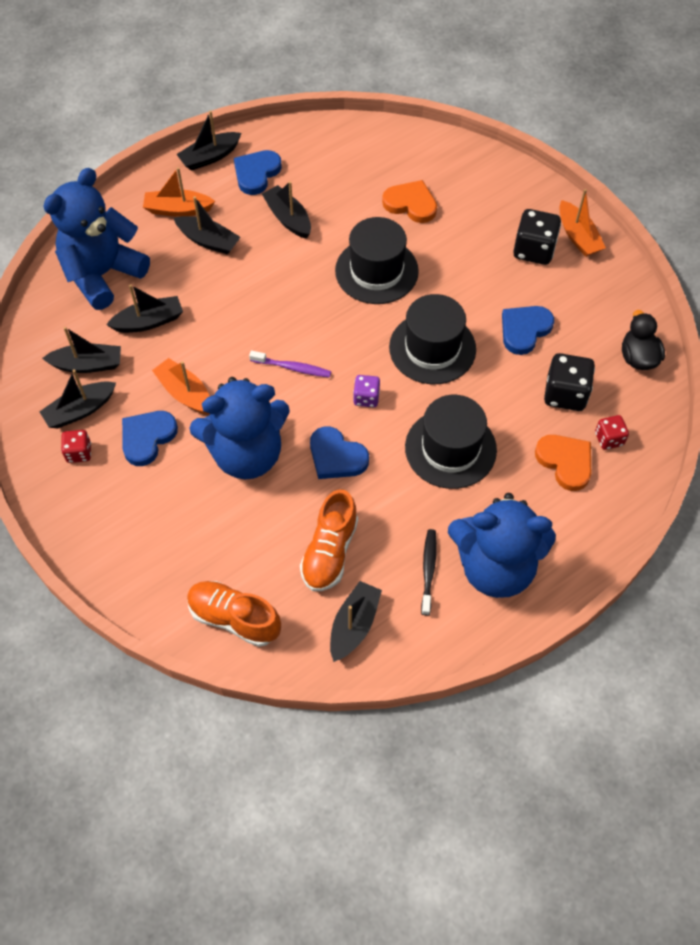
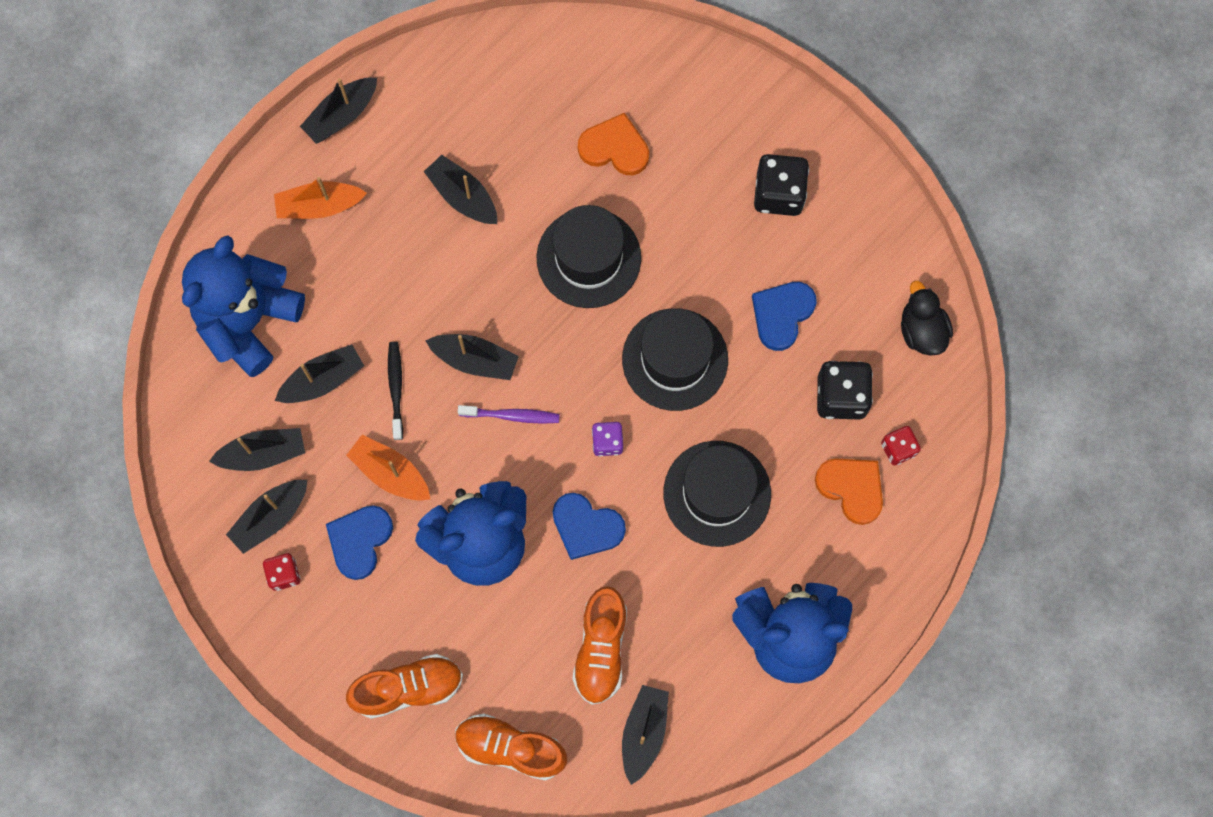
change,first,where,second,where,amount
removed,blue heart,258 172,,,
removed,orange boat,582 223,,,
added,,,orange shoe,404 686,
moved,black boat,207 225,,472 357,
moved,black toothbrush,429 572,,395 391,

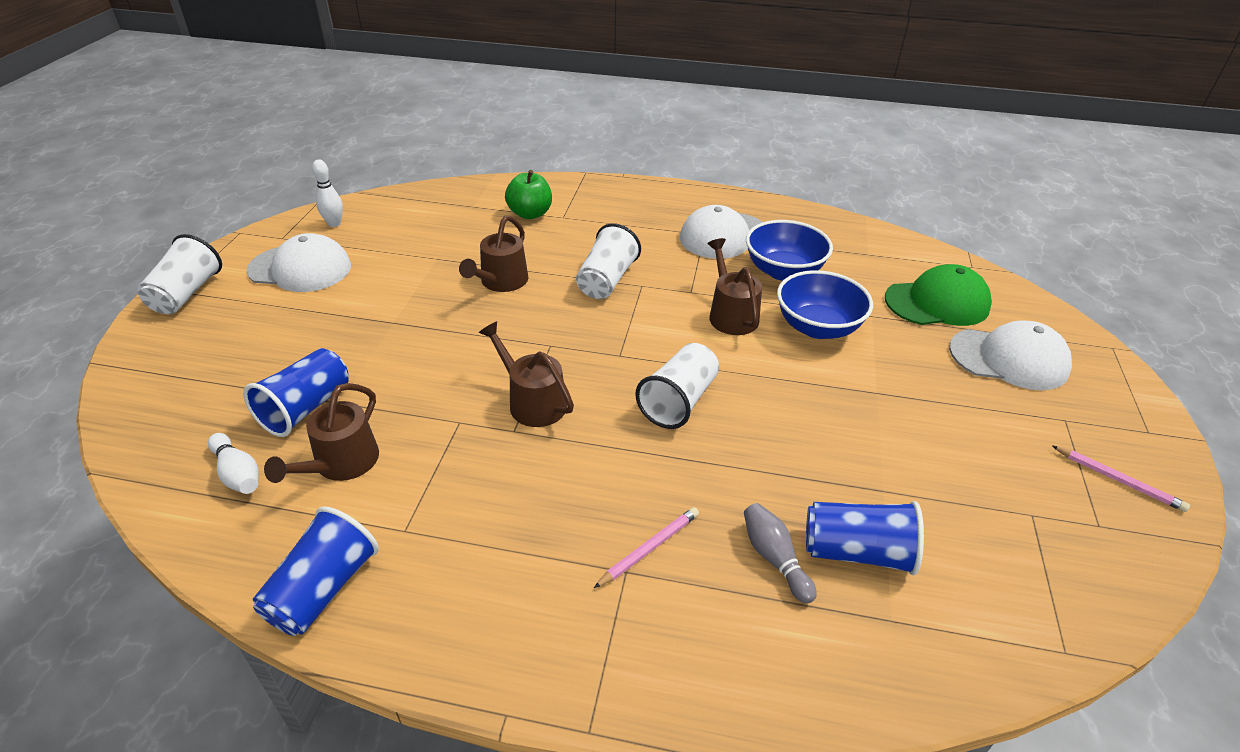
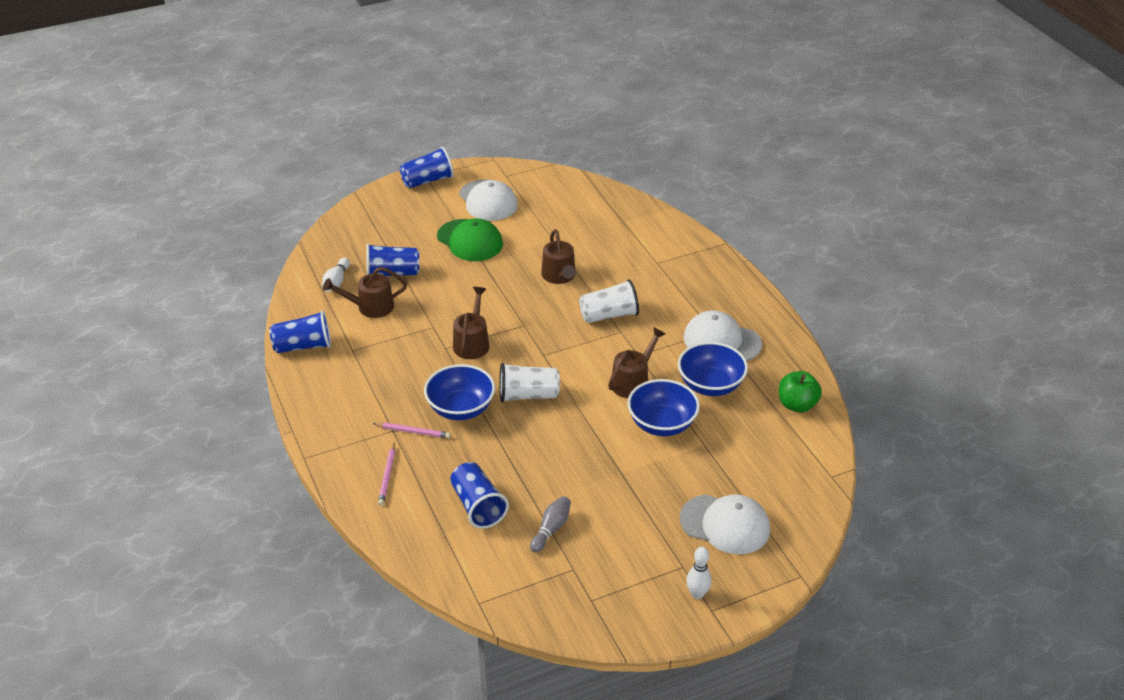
change,first,where,second,where,amount
added,,,blue bowl,459 392,
moved,white bowling pin,327 193,,699 573,
moved,green apple,528 194,,800 391,
moved,grey bowling pin,780 553,,550 524,
moved,green cap,938 295,,470 239,
moved,pink pencil,1121 479,,386 474,
recoloured,white cup,179 274,blue cup,427 167,
turned,brown watering can,493 254,,558 256,90 degrees counterclockwise
turned,white cap,1010 355,,725 524,45 degrees counterclockwise

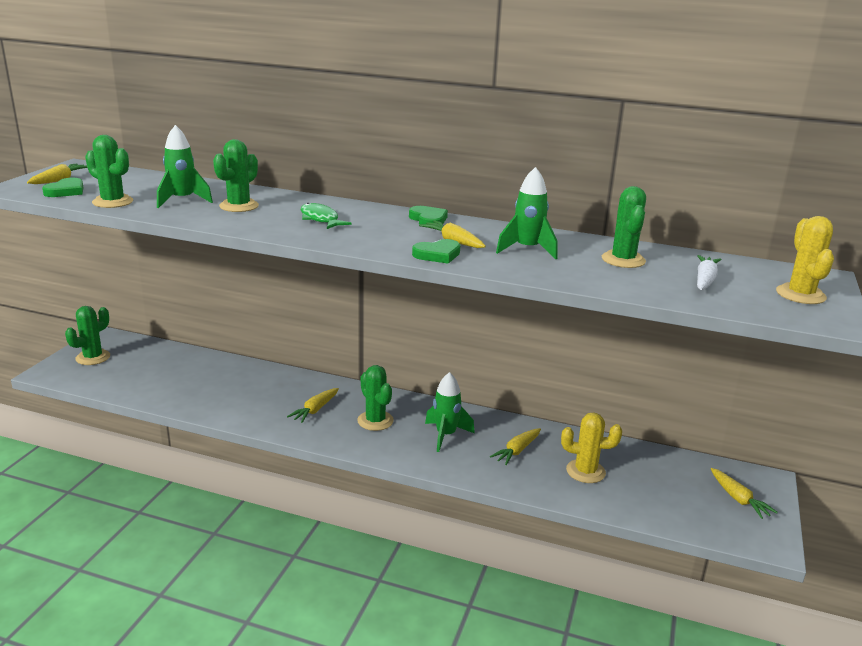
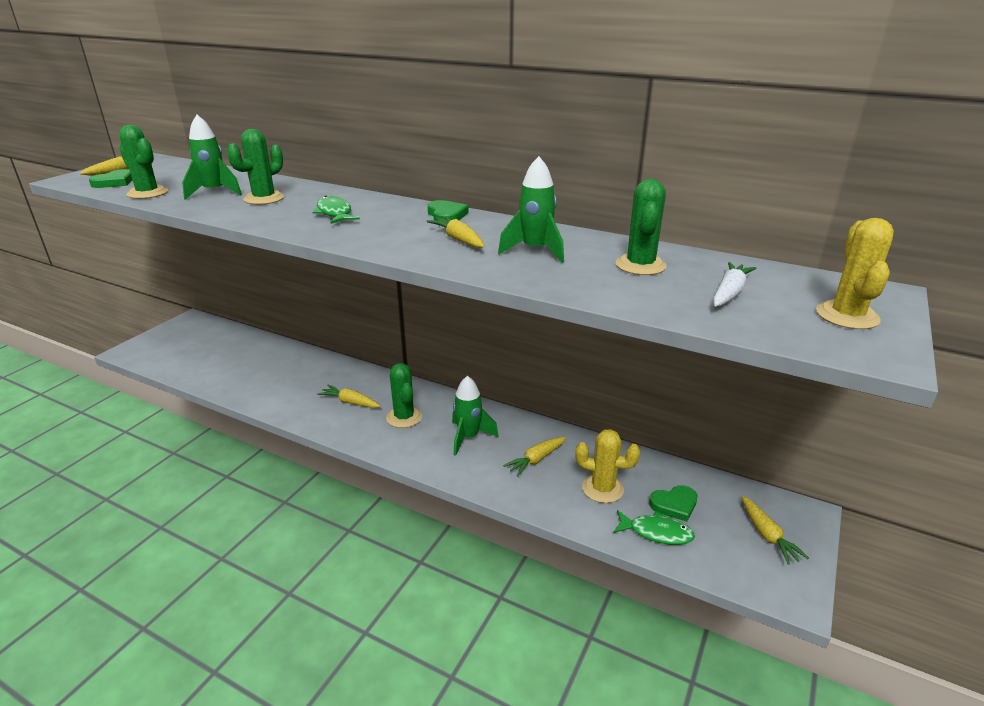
change,first,where,second,where,amount
removed,green cactus,87 335,,,
added,,,green fish,654 527,
moved,green heart,436 251,,673 503,
turned,yellow carrot,313 405,,349 396,75 degrees clockwise

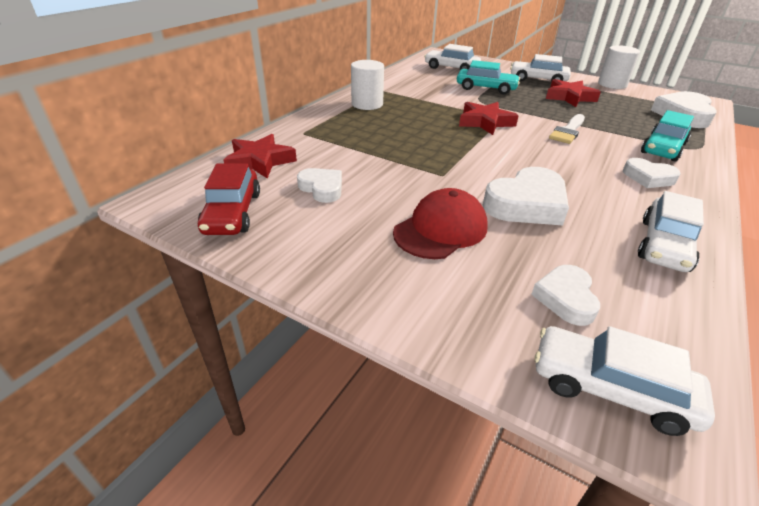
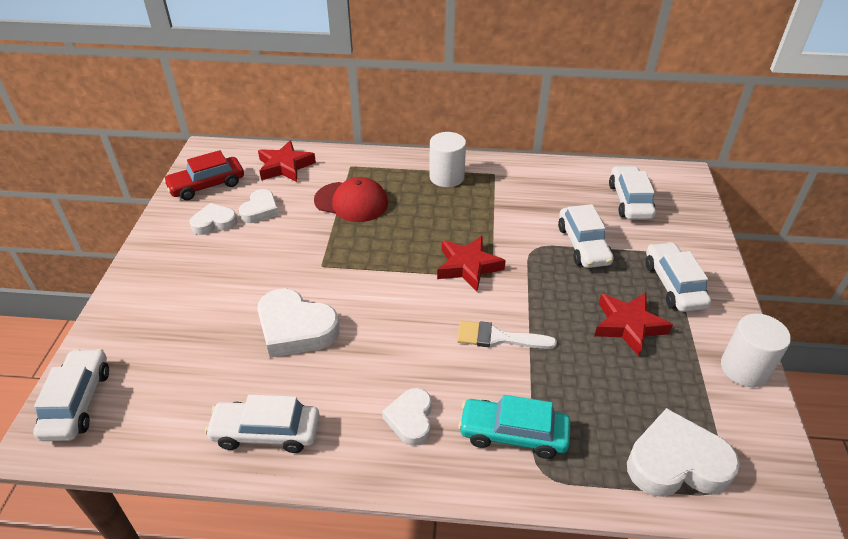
change,first,where,second,where,amount
moved,red cap,440 223,,351 199,
moved,white heart,565 295,,214 219,
recoloured,turquoise car,488 77,white car,585 236,

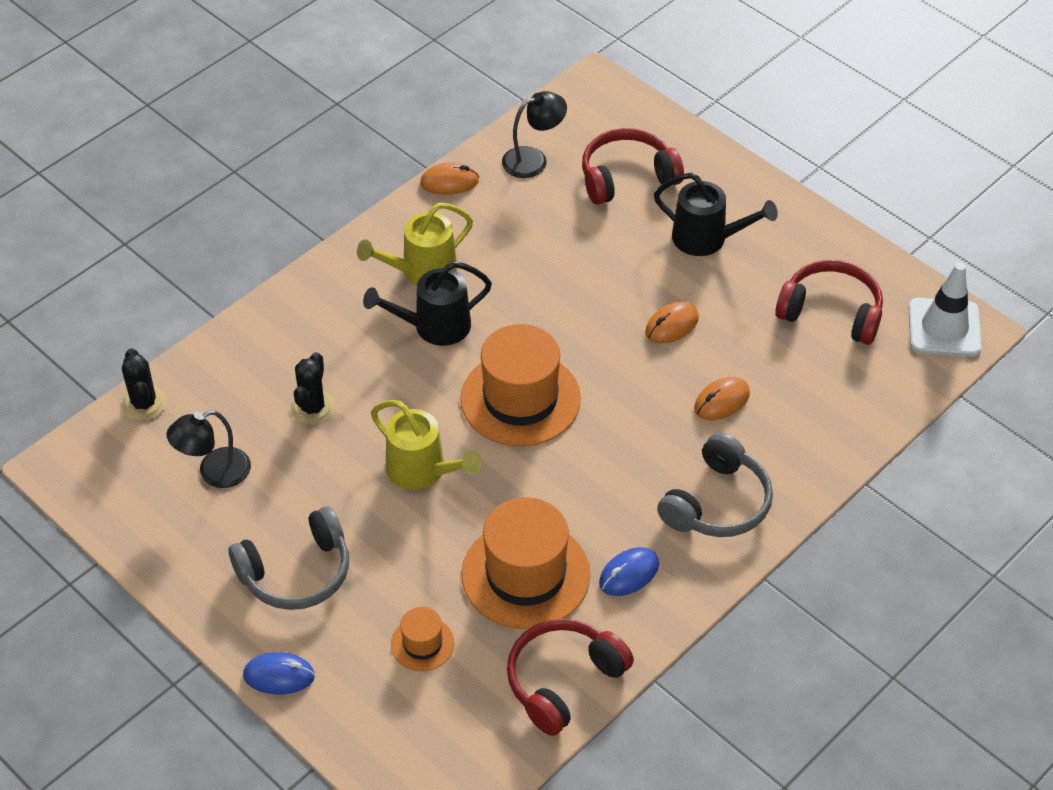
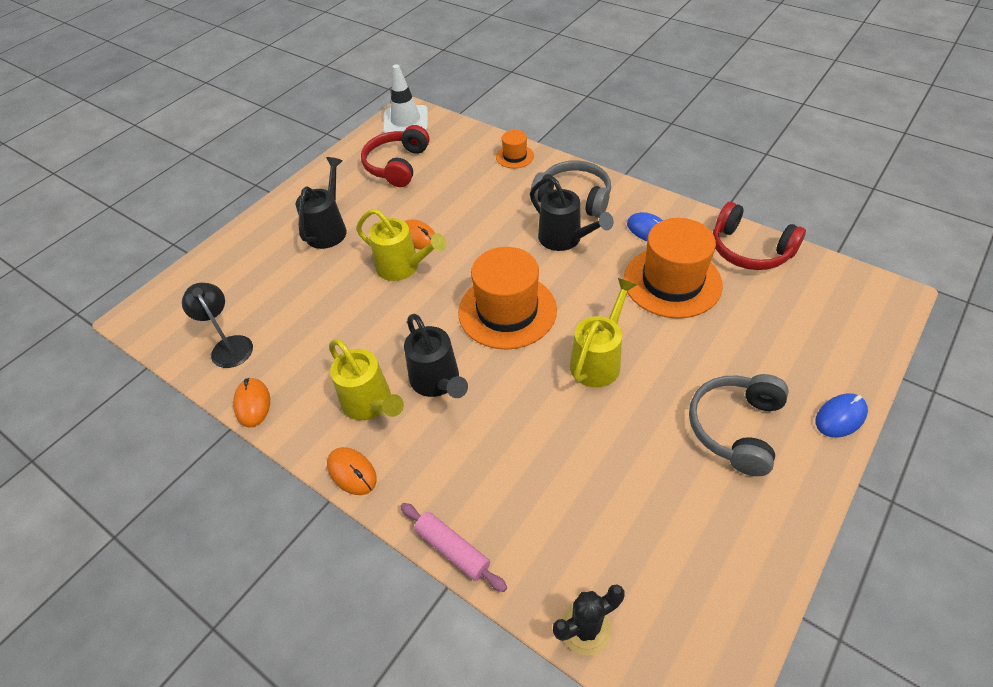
change,first,where,second,where,amount
removed,black lamp,208 449,,,
removed,black cactus,312 388,,,
removed,red headphones,633 166,,,
added,,,yellow watering can,401 245,
added,,,pink rolling pin,453 547,
added,,,black watering can,572 214,
moved,orange hat,422 639,,515 149,
moved,orange mouse,722 398,,352 471,
turned,grey headphones,289 558,,739 425,120 degrees counterclockwise
turned,blue mouse,279 673,,842 415,60 degrees clockwise

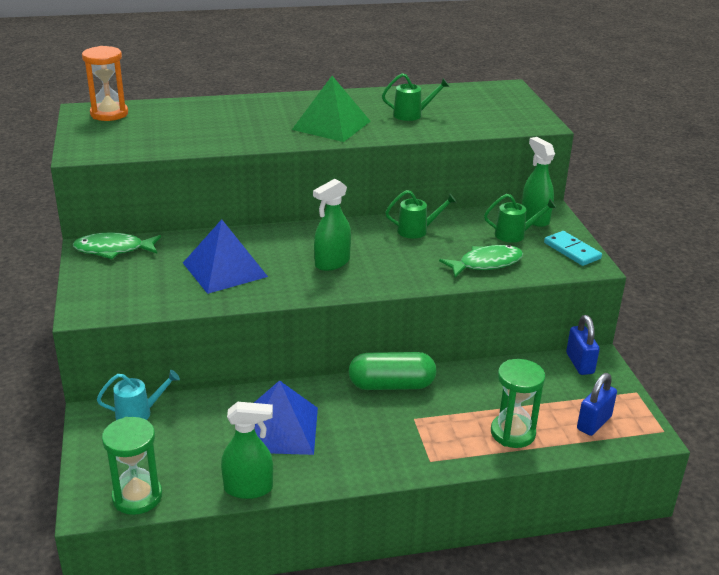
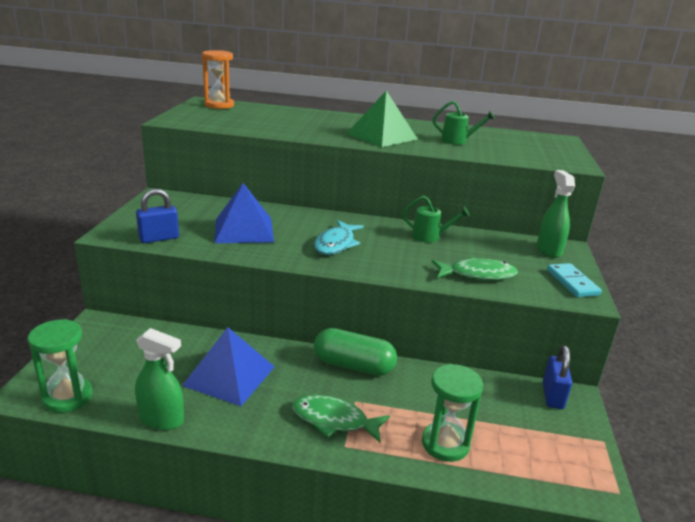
change,first,where,second,where,amount
removed,turquoise watering can,138 395,,,
removed,green watering can,520 218,,,
moved,green fish,117 245,,341 419,
moved,blue padlock,597 404,,157 216,
replaced,green spray bottle,332 225,turquoise fish,339 237,

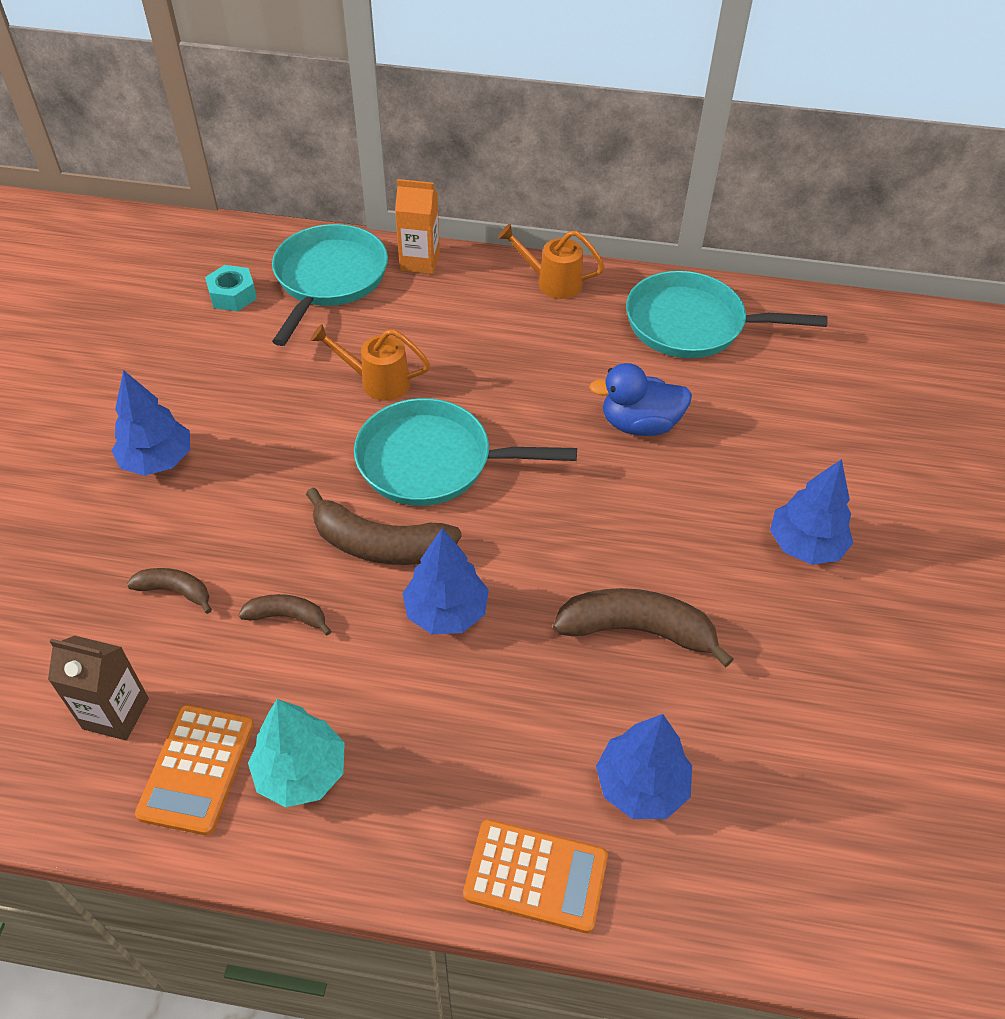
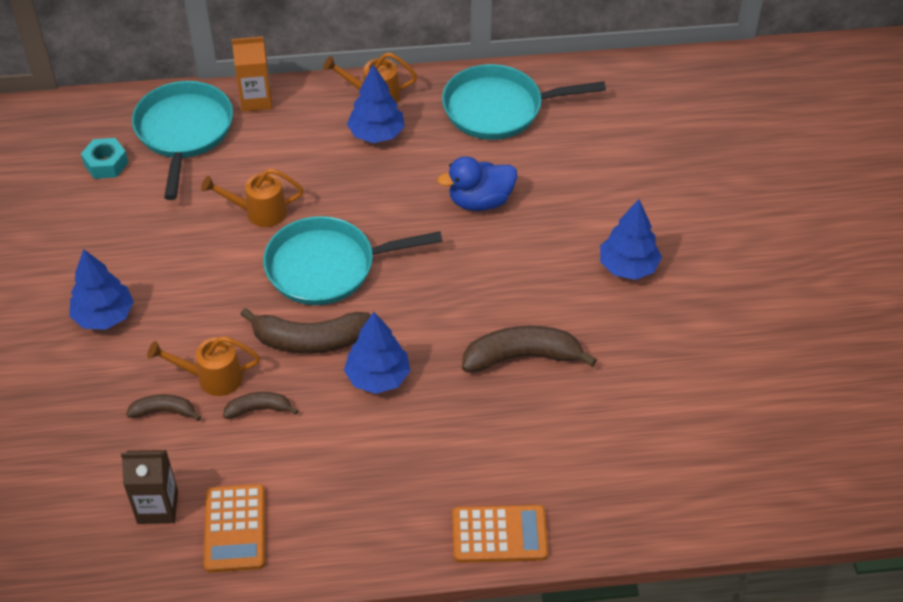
change,first,where,second,where,amount
removed,turquoise tree,296 753,,,
added,,,orange watering can,203 366,
moved,blue tree,644 766,,376 104,

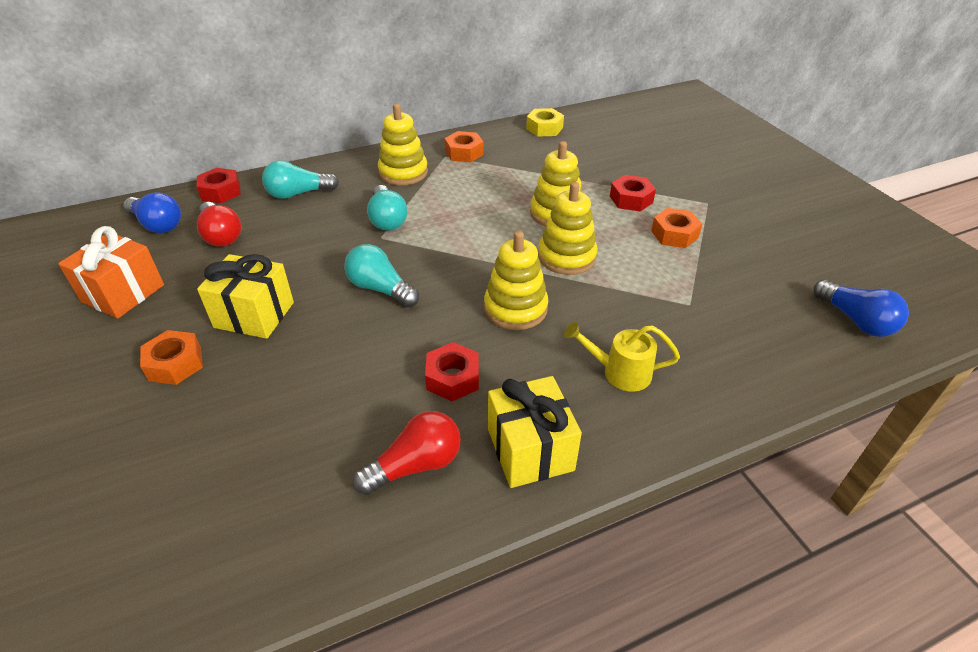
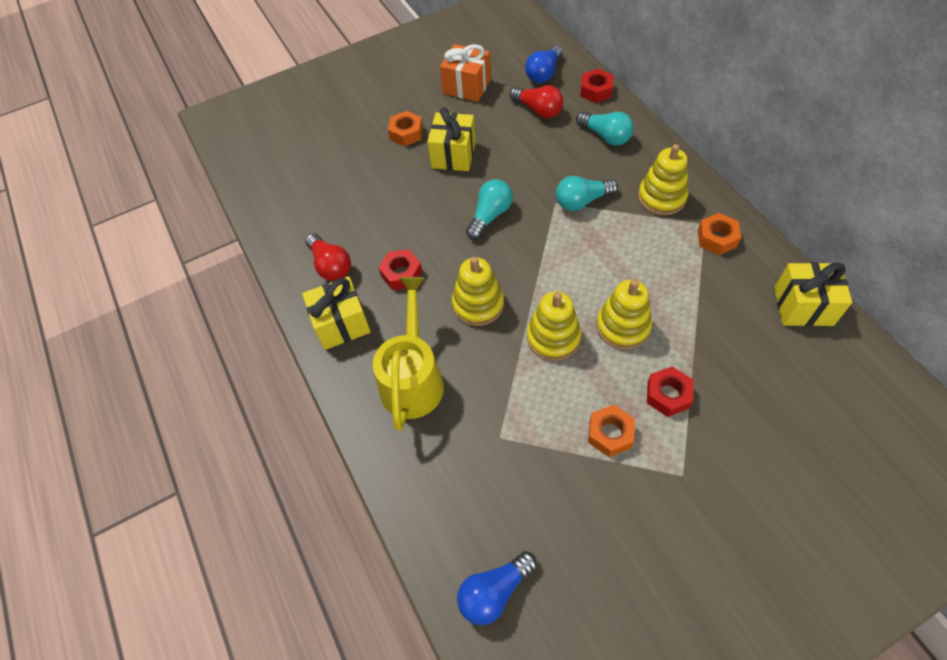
change,first,where,second,where,amount
replaced,yellow nut,545 122,yellow gift,813 294,
turned,red light bulb,219 224,,536 101,105 degrees counterclockwise
turned,turquoise light bulb,300 179,,605 128,150 degrees clockwise
resized,yellow watering can,622 357,,408 354,x1.76

